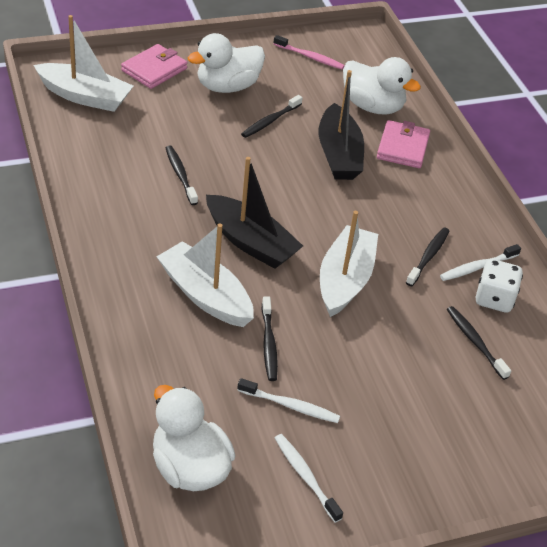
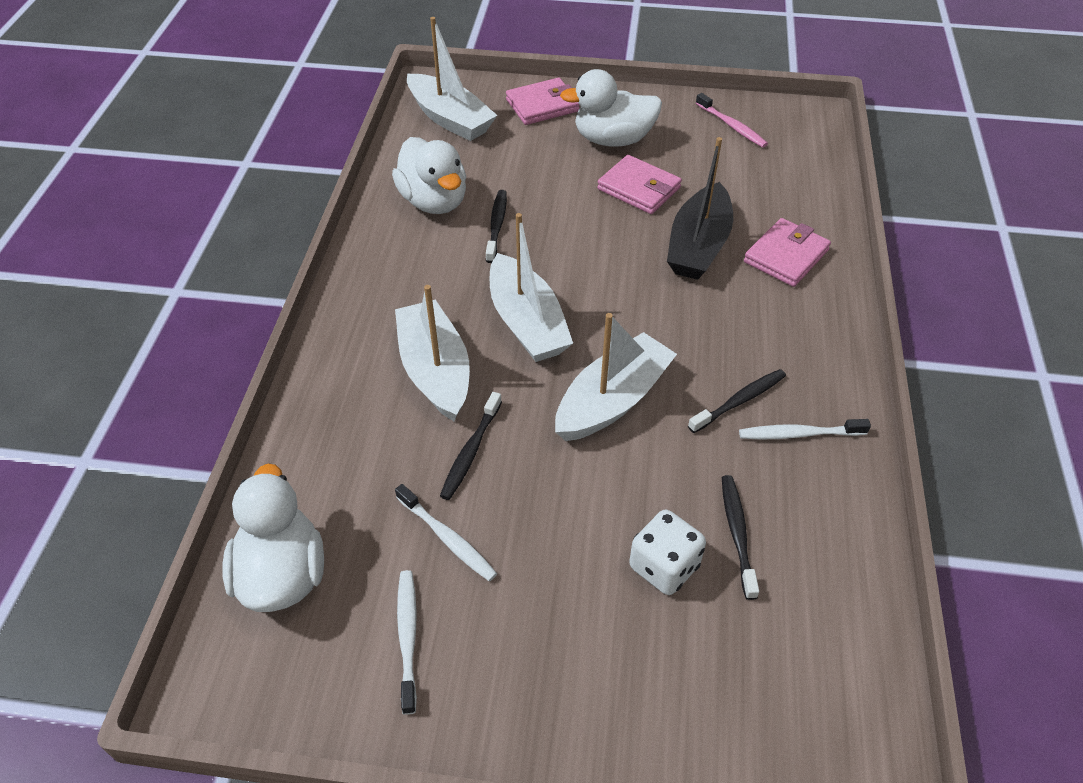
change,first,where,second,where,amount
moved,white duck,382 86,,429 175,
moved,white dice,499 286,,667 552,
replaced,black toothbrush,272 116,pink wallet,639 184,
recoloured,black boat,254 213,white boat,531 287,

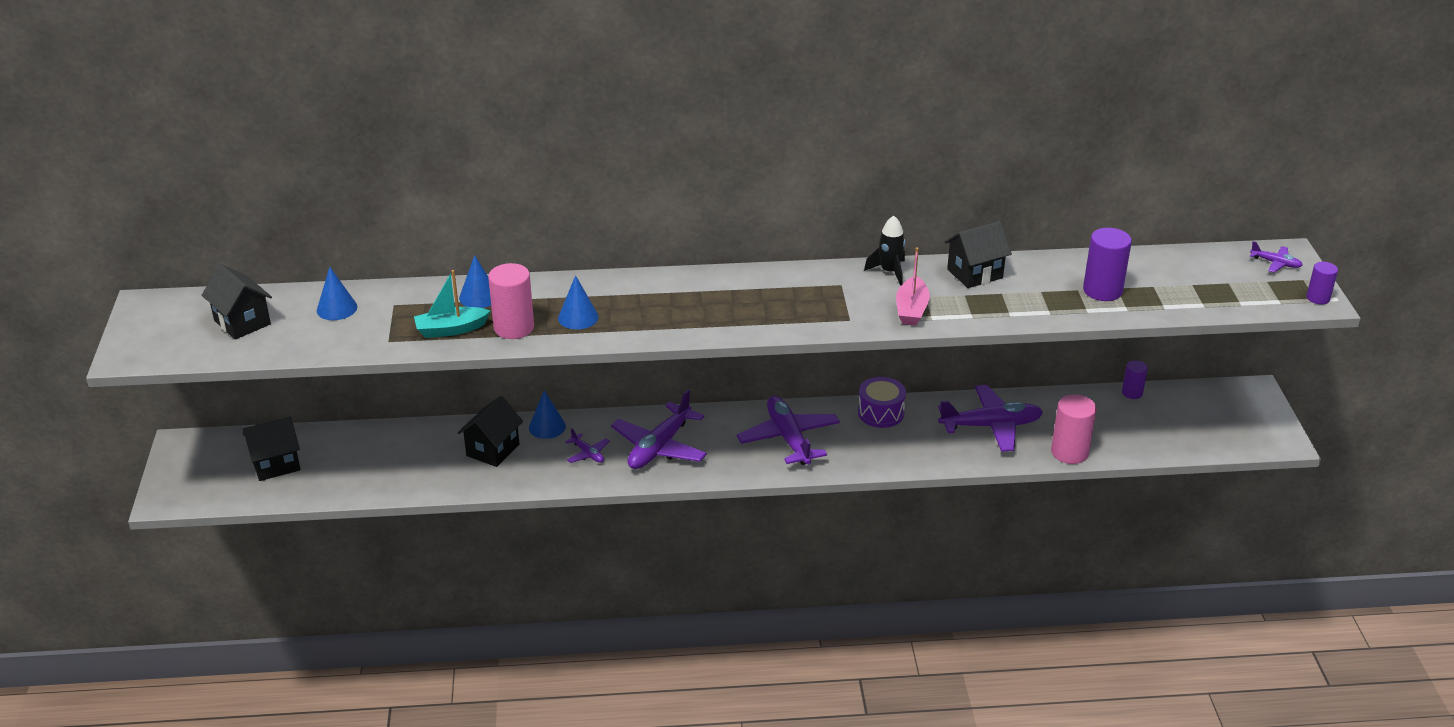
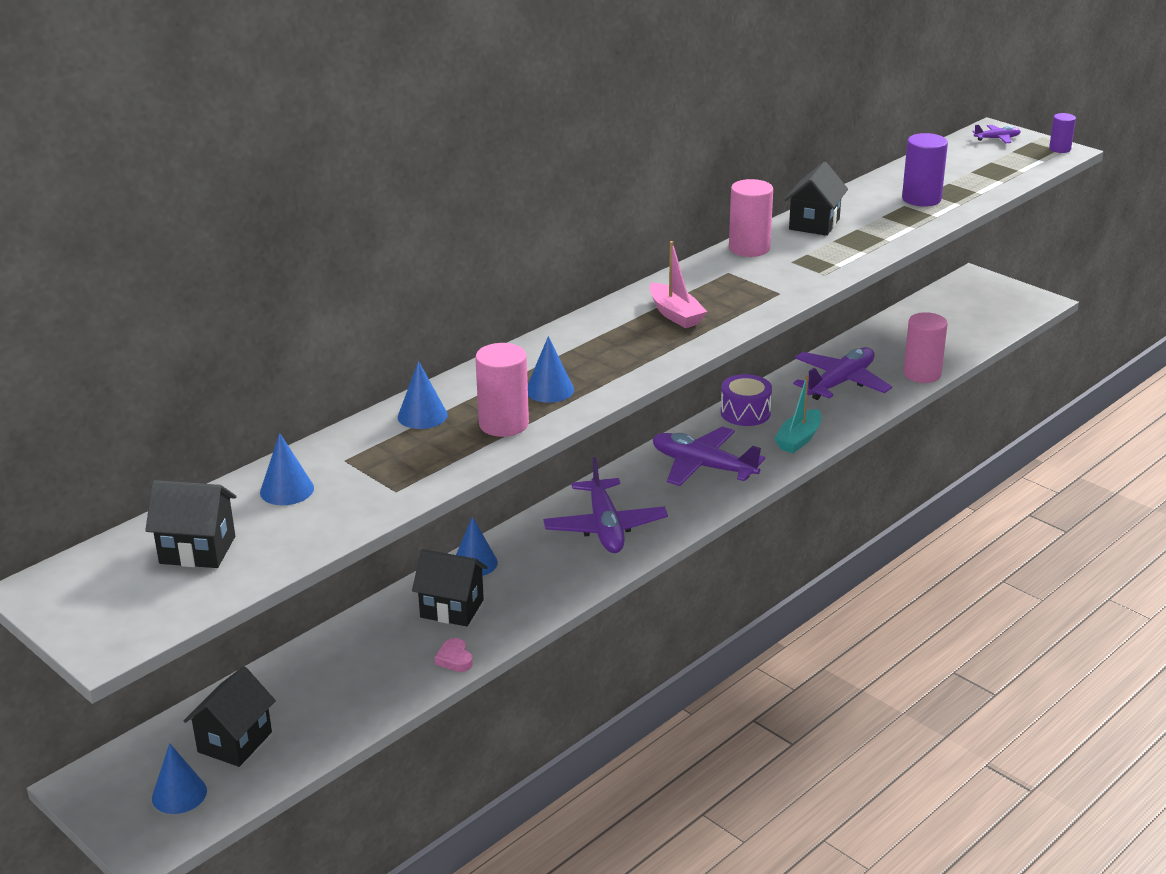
change,first,where,second,where,amount
removed,purple plane,587 445,,,
removed,purple cylinder,1135 379,,,
added,,,blue cone,179 778,
added,,,pink heart,453 655,
moved,turquoise boat,452 304,,797 414,
moved,pink boat,913 286,,678 284,
replaced,black rocket,884 251,pink cylinder,751 218,
turned,black house,490 431,,450 587,60 degrees counterclockwise

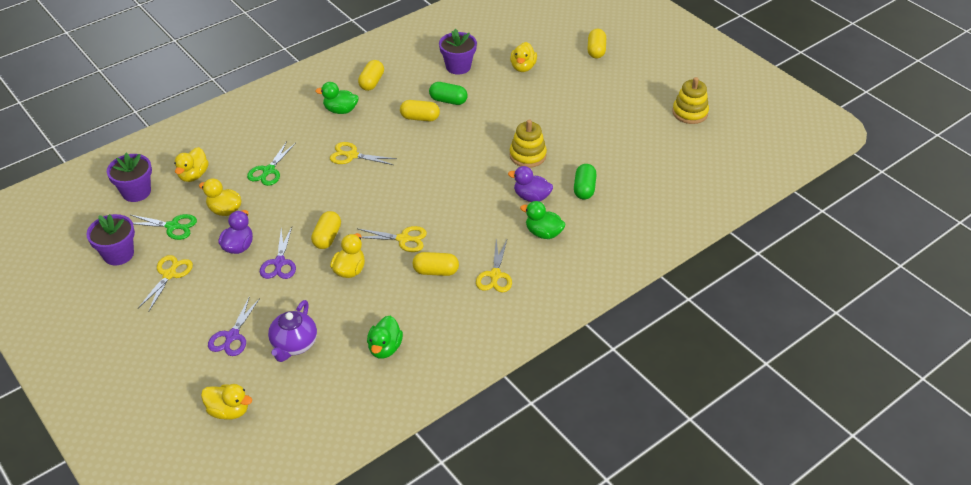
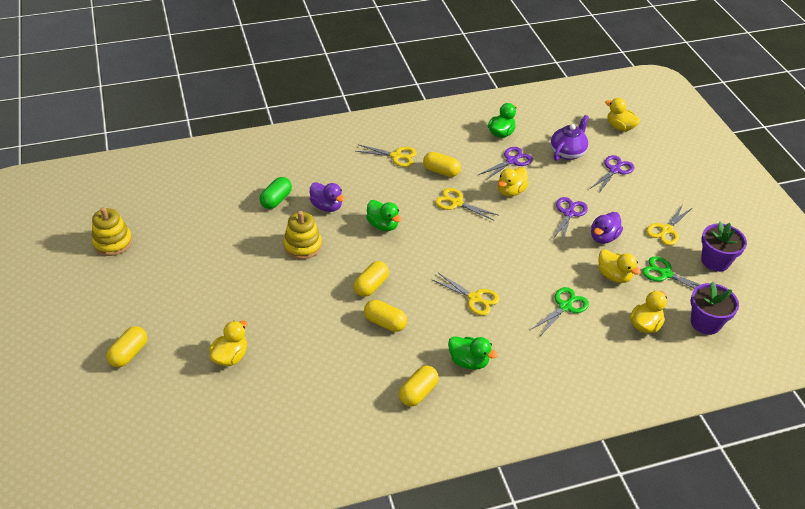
change,first,where,second,where,amount
removed,green capsule,448 93,,,
removed,purple flower pot,458 52,,,
added,,,purple scissors,506 163,
moved,yellow capsule,326 230,,371 279,
moved,green duck,542 220,,383 215,
turned,yellow scissors,494 266,,386 156,75 degrees clockwise

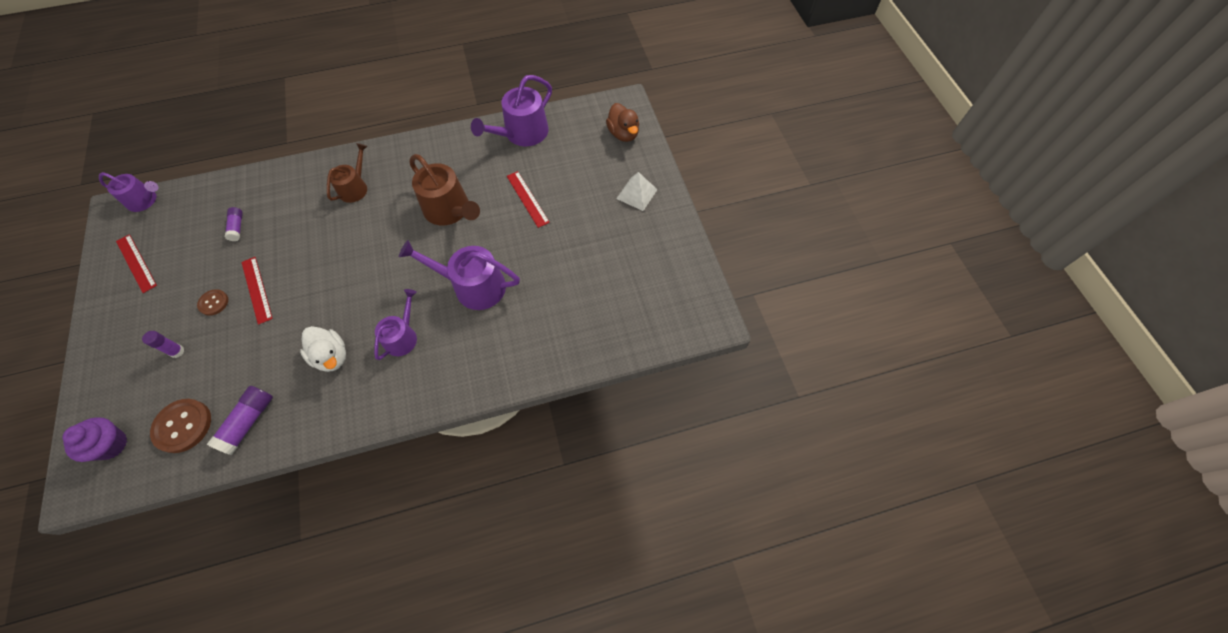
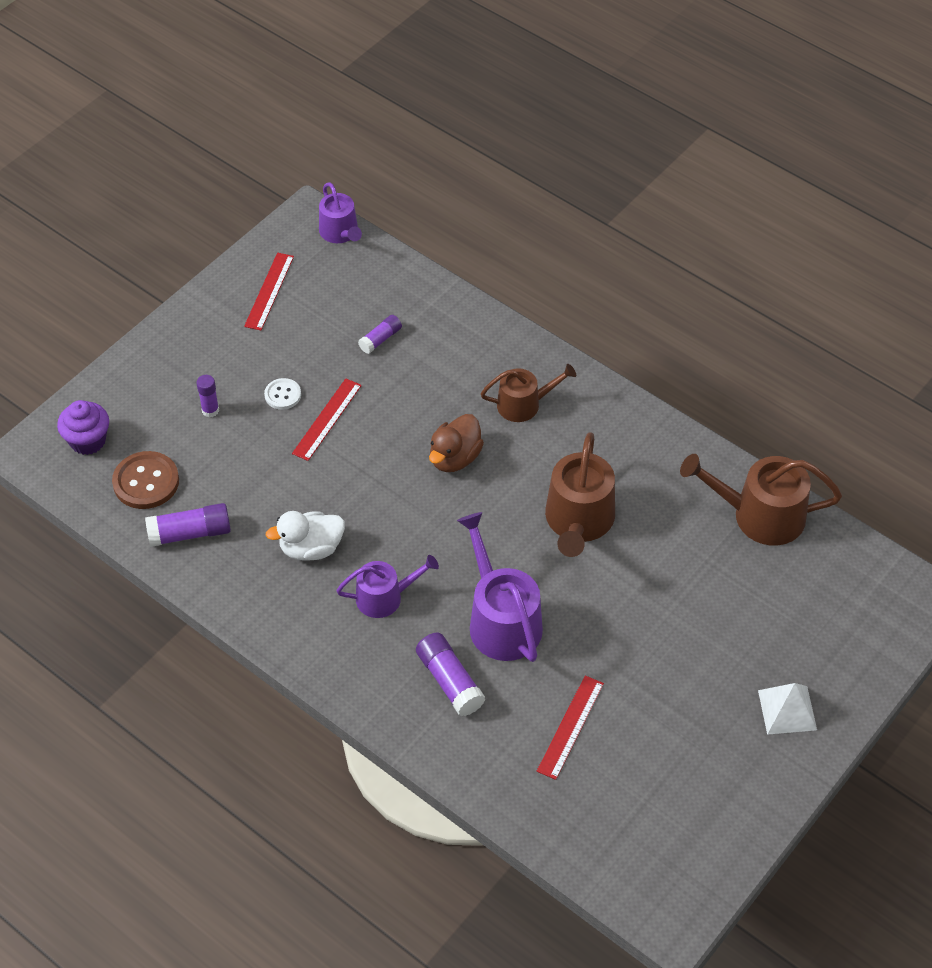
change,first,where,second,where,amount
added,,,purple glue stick,450 674,
moved,red ruler,528 199,,570 728,
moved,brown duck,622 122,,456 443,
recoloured,brown button,212 302,white button,282 394,
recoloured,purple watering can,511 110,brown watering can,761 499,
turned,white duck,323 349,,305 536,60 degrees clockwise

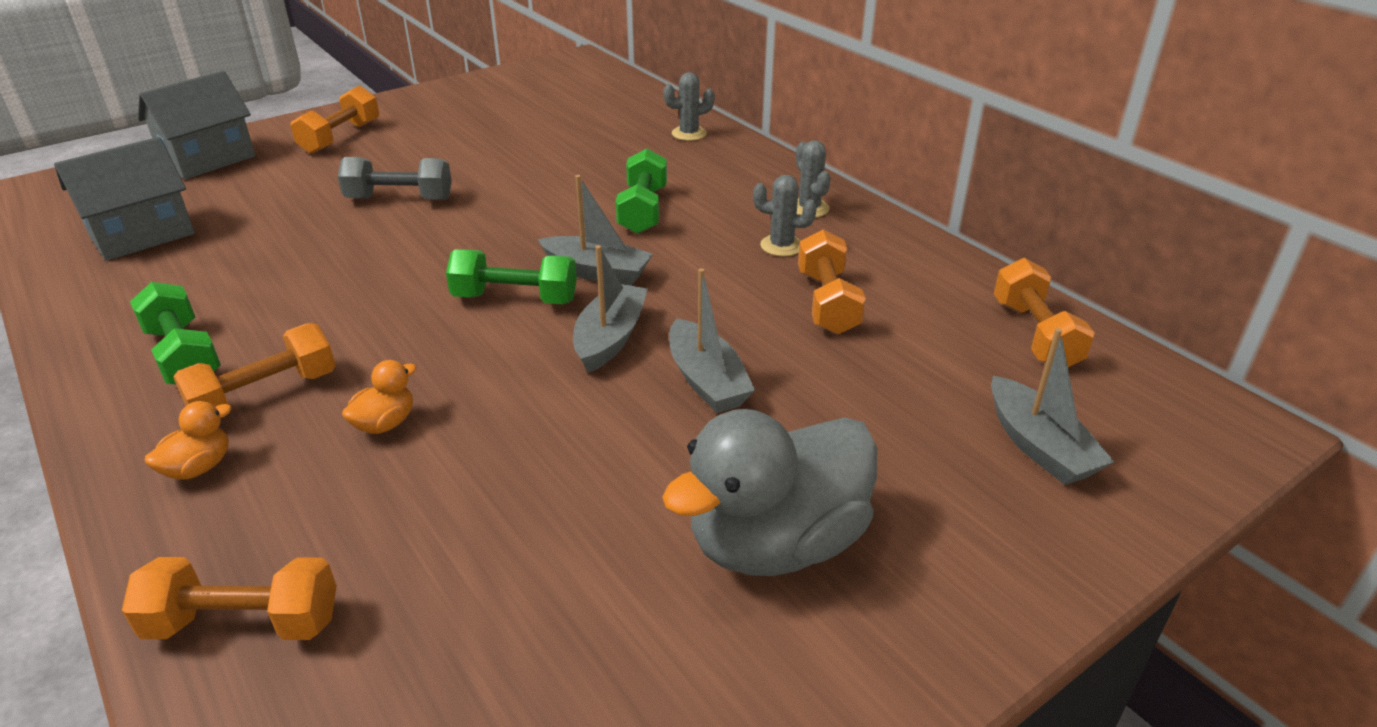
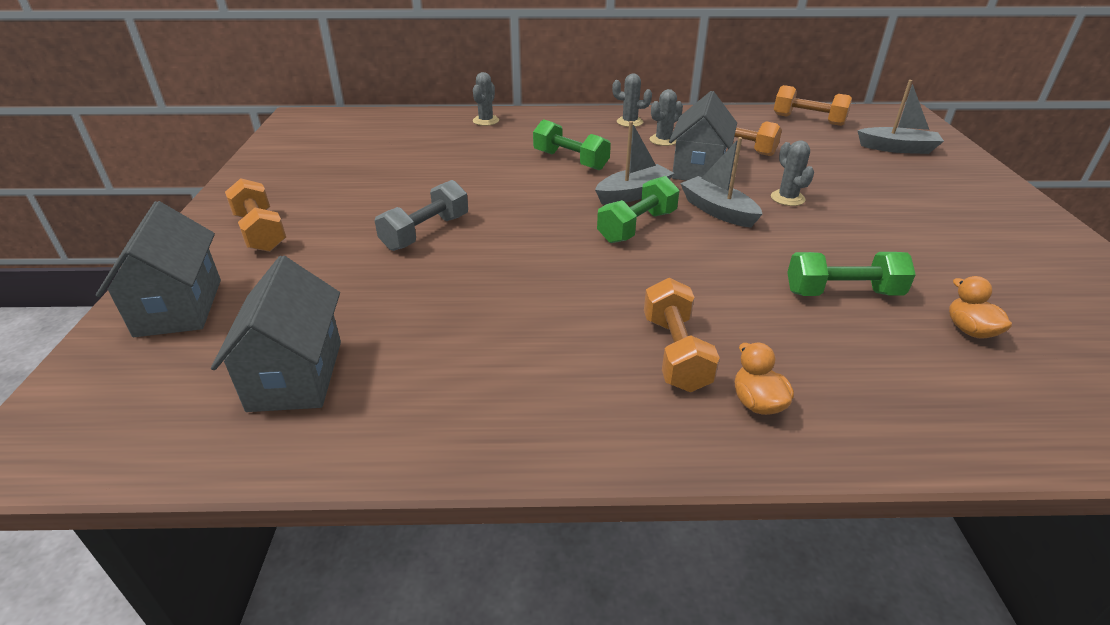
change,first,where,second,where,amount
removed,orange dumbbell,229 598,,,
removed,grey duck,769 492,,,
added,,,grey house,703 136,
moved,green dumbbell,175 333,,851 274,
moved,orange duck,379 397,,980 307,
replaced,grey boat,712 340,grey cactus,792 173,

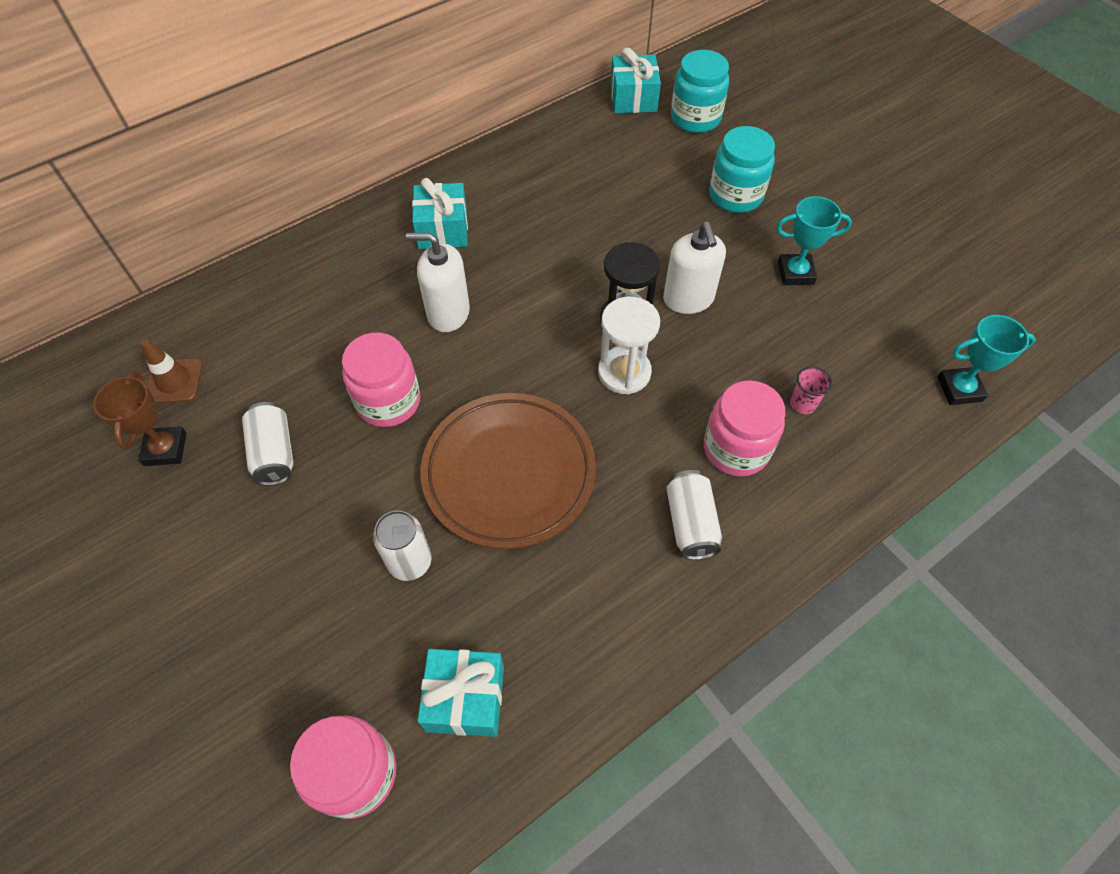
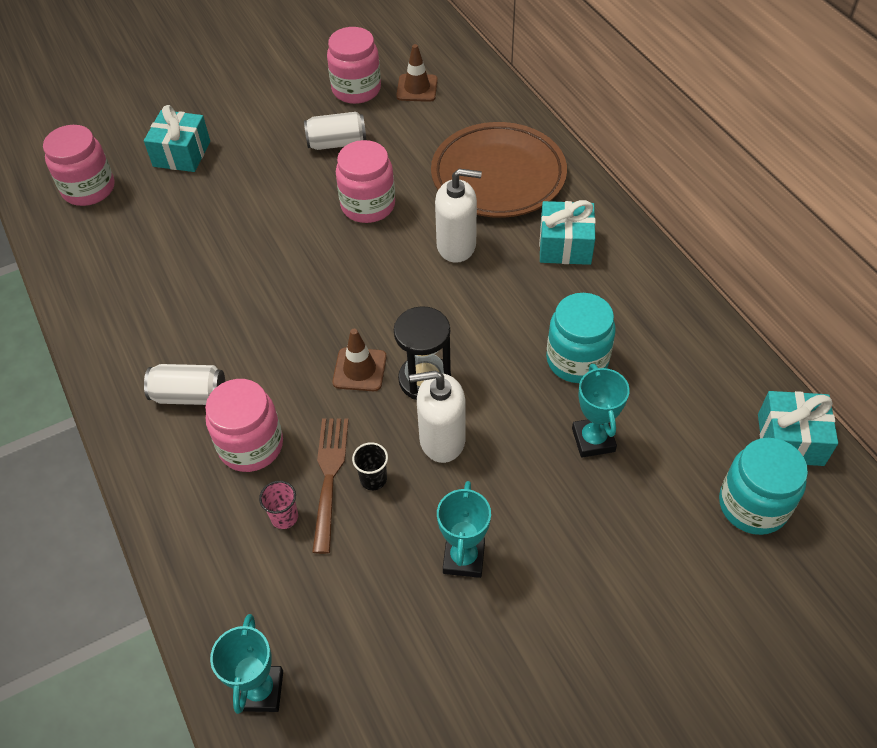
change,first,where,second,where,amount
removed,white can,402 545,,,
added,,,brown fork,330 486,
added,,,black cup,370 466,
added,,,turquoise trophy,601 411,
moved,turquoise gift,460 693,,177 138,
moved,brown plate,508 471,,499 170,
moved,turquoise jar,742 169,,581 338,
replaced,brown trophy,140 418,pink jar,354 65,
replaced,white hourglass,629 345,brown traffic cone,359 360,
turned,white soap dispenser,438 282,,458 215,75 degrees clockwise

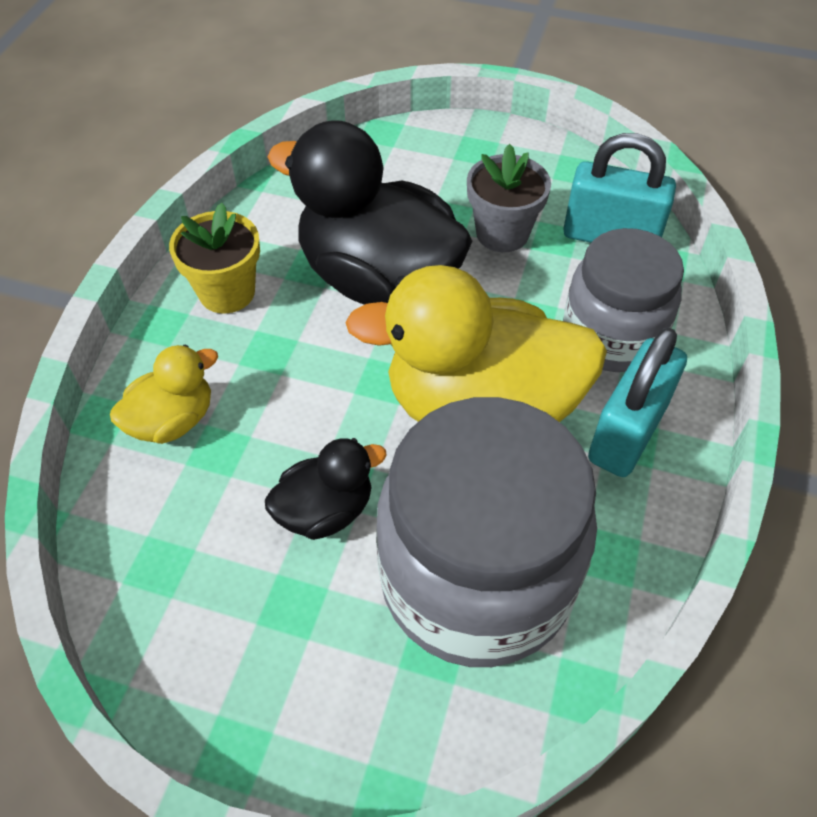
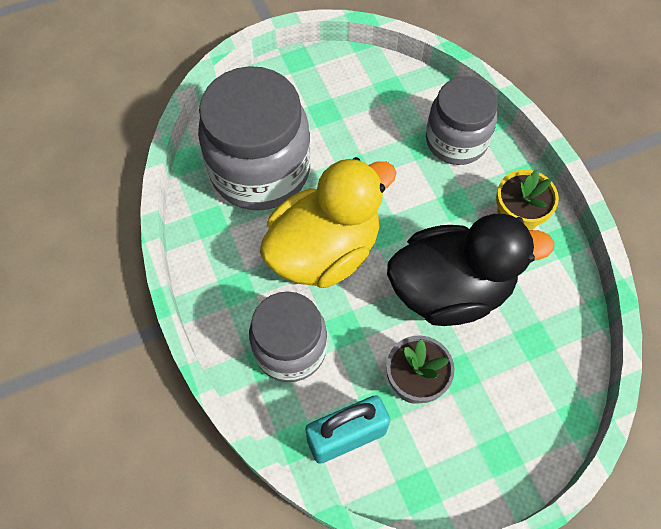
change,first,where,second,where,amount
removed,black duck,326 489,,,
removed,turquoise padlock,637 402,,,
replaced,yellow duck,164 394,grey jar,462 120,

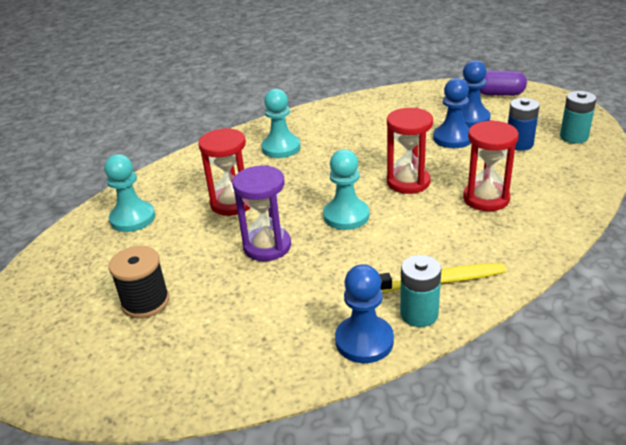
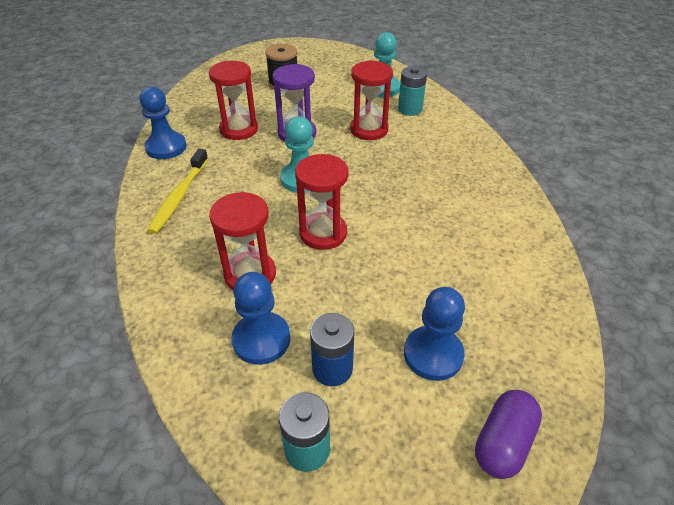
change,first,where,second,where,amount
removed,turquoise pawn,281 123,,,
added,,,red hourglass,233 100,
moved,turquoise battery,420 291,,412 91,
moved,blue pawn,452 113,,260 318,

